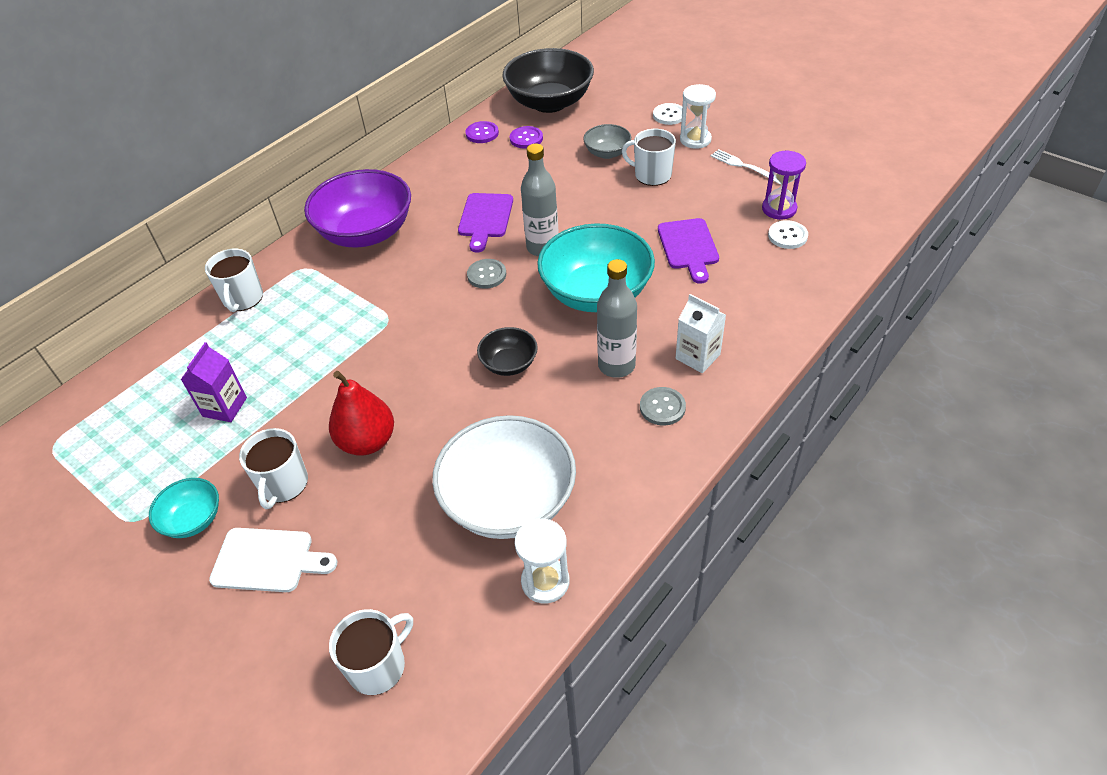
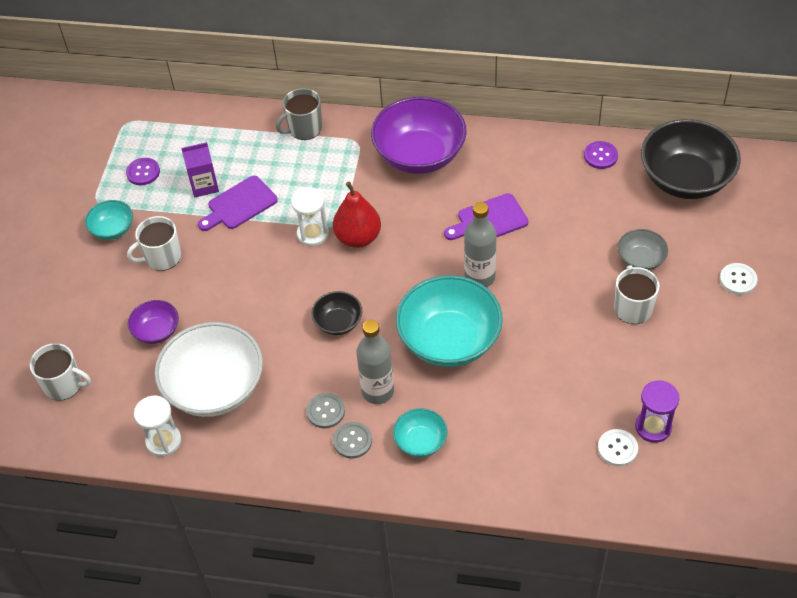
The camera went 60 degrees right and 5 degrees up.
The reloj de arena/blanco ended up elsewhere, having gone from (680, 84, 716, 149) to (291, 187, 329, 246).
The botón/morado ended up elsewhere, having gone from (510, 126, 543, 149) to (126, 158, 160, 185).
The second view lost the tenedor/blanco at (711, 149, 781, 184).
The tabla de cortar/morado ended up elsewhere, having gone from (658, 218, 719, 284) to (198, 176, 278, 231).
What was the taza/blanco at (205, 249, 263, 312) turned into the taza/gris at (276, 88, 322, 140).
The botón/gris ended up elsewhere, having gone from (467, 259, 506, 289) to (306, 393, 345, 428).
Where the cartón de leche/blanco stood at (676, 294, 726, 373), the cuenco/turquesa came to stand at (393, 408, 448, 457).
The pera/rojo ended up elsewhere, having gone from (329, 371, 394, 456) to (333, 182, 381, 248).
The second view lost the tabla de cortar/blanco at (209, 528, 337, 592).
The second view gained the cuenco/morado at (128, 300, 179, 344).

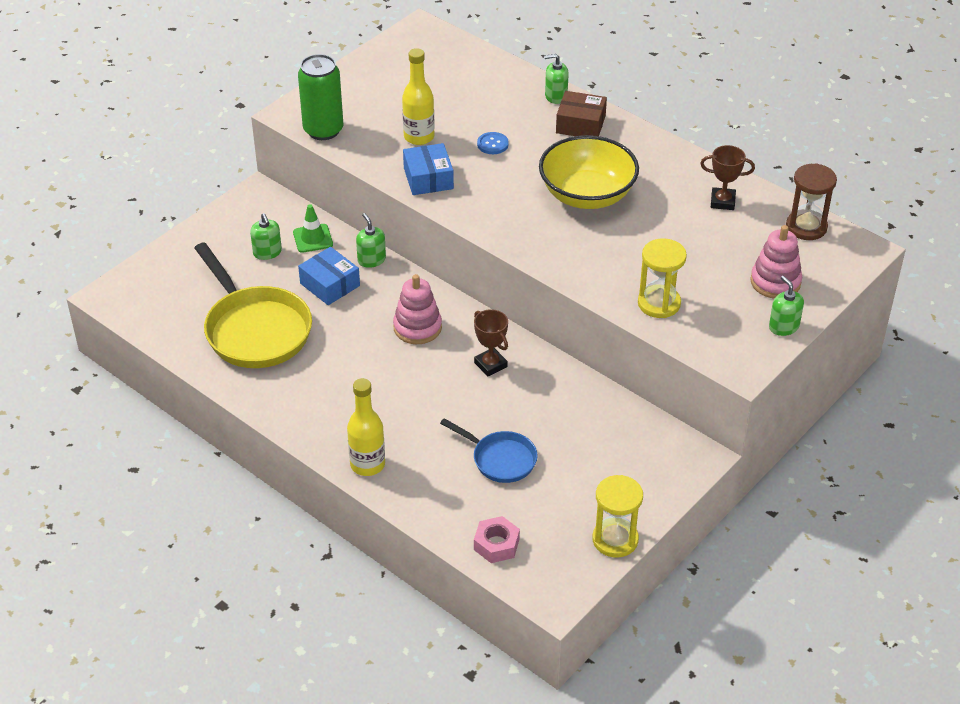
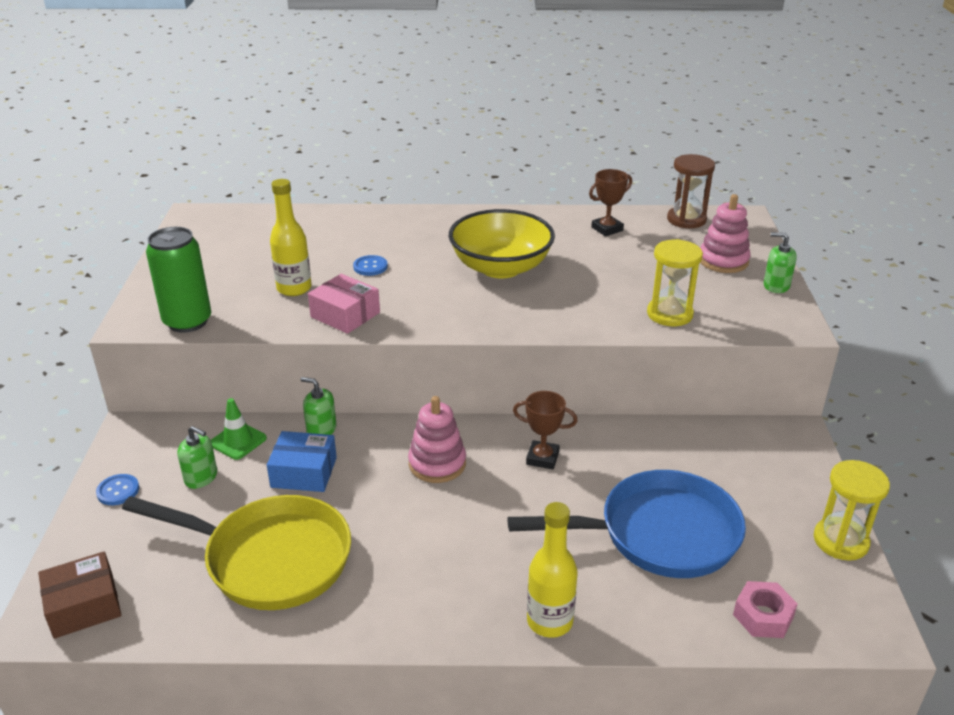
The camera went 40 degrees left and 10 degrees down.
The second view lost the dispensador de jabón/verde at (544, 54, 569, 104).
The caja/marrón ended up elsewhere, having gone from (556, 91, 607, 136) to (38, 551, 121, 639).
What was the caja/azul at (403, 143, 454, 195) turned into the caja/rosa at (308, 274, 380, 334).
The size of the sartén/azul at (440, 418, 538, 483) changed by a factor of 1.81.
The second view gained the botón/azul at (96, 474, 139, 505).

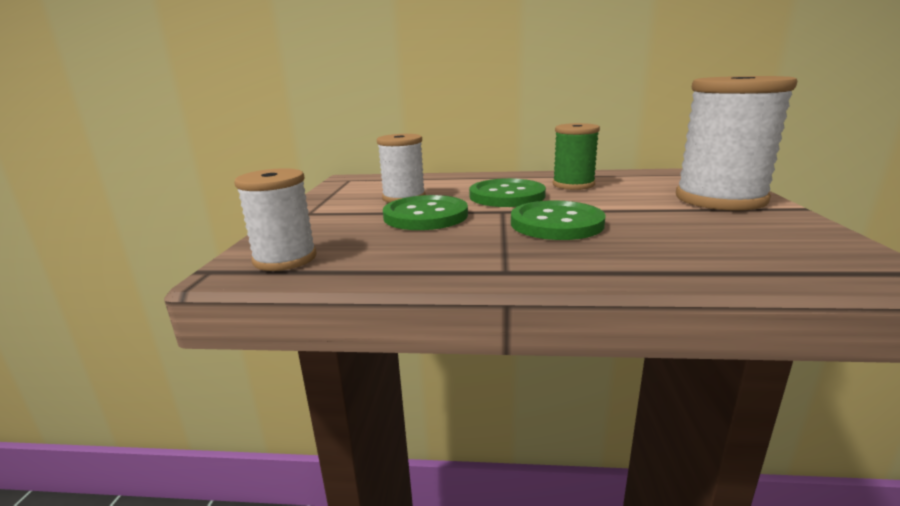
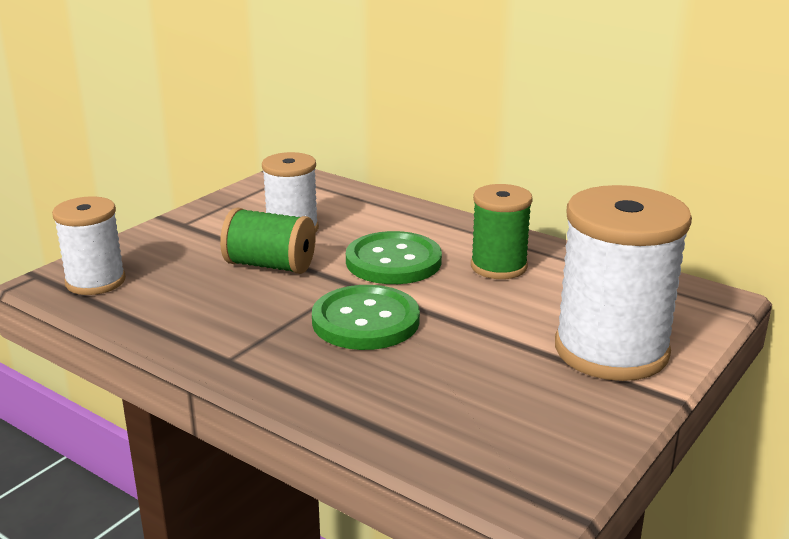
The camera went 30 degrees right and 5 degrees up.
Where the botón/verde stood at (383, 195, 468, 230), the carrete/verde came to stand at (220, 207, 316, 274).

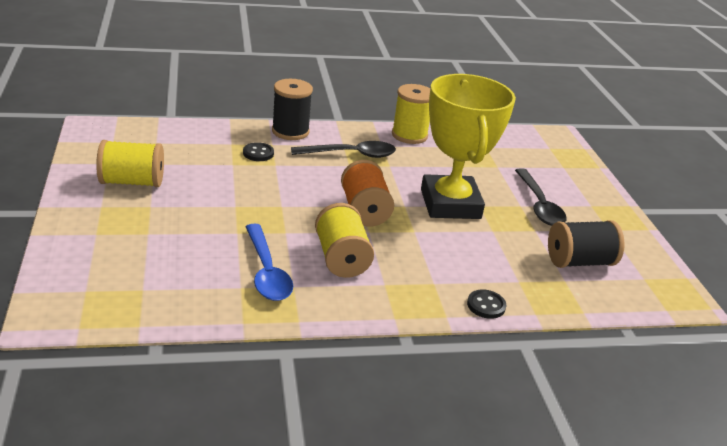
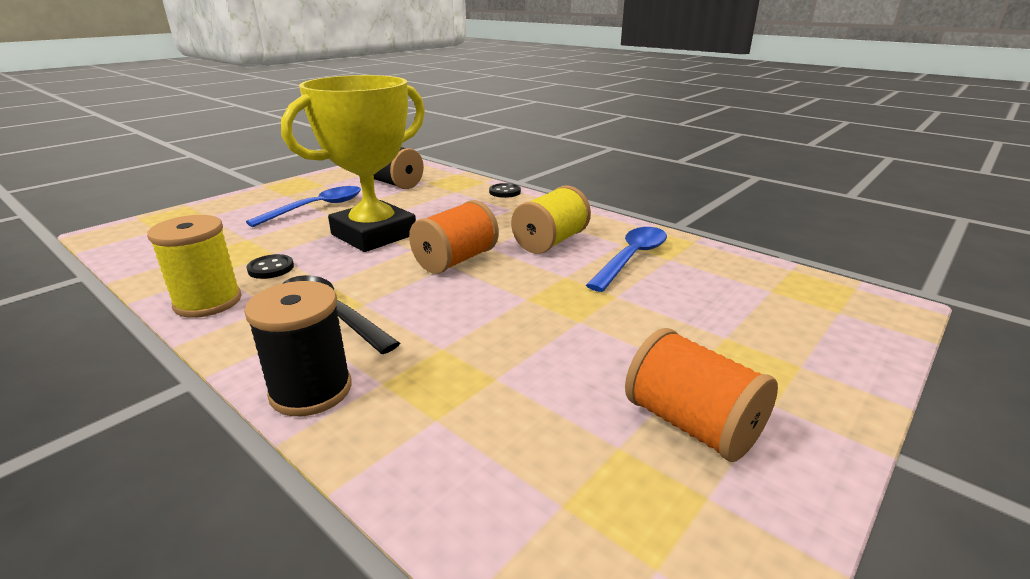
The camera went 125 degrees left and 5 degrees down.
What was the carrete/amarillo at (96, 140, 164, 187) turned into the carrete/naranja at (625, 328, 778, 462).
The botón/negro ended up elsewhere, having gone from (243, 142, 274, 161) to (246, 254, 294, 279).
What was the cuchara/negro at (515, 168, 566, 226) turned into the cuchara/azul at (246, 186, 361, 227).

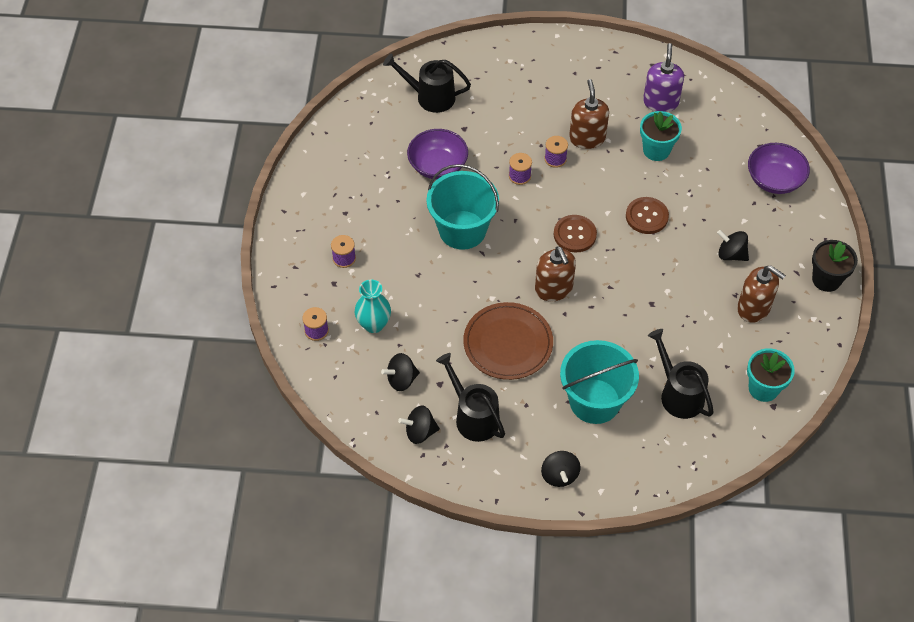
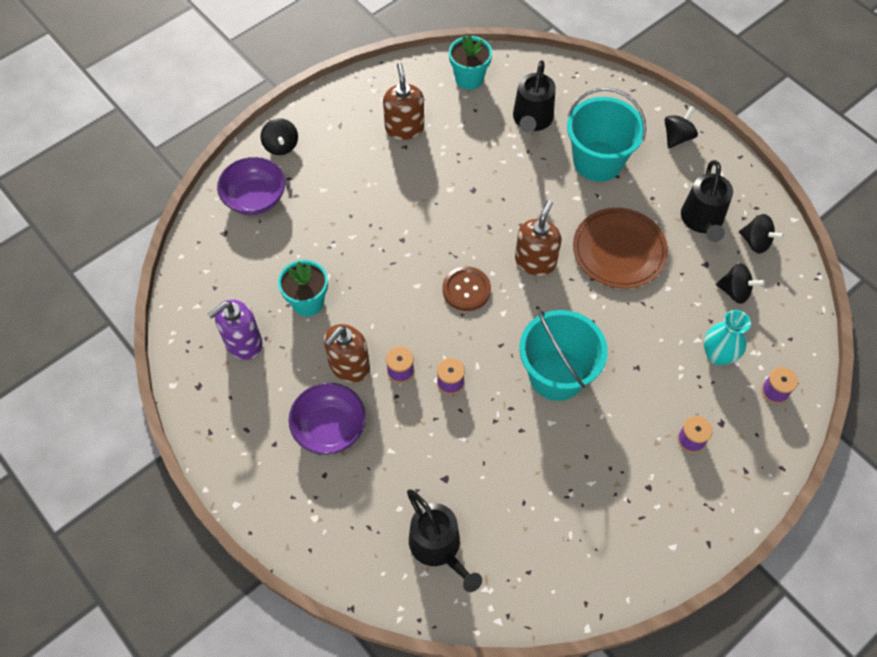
The camera went 135 degrees left and 5 degrees up.
The cuenco/morado ended up elsewhere, having gone from (407, 129, 468, 179) to (289, 383, 366, 455).
The second view lost the botón/marrón at (626, 197, 669, 234).
The peonza/negro ended up elsewhere, having gone from (717, 230, 749, 261) to (260, 118, 298, 155).
The second view lost the maceta/negro at (812, 240, 858, 292).

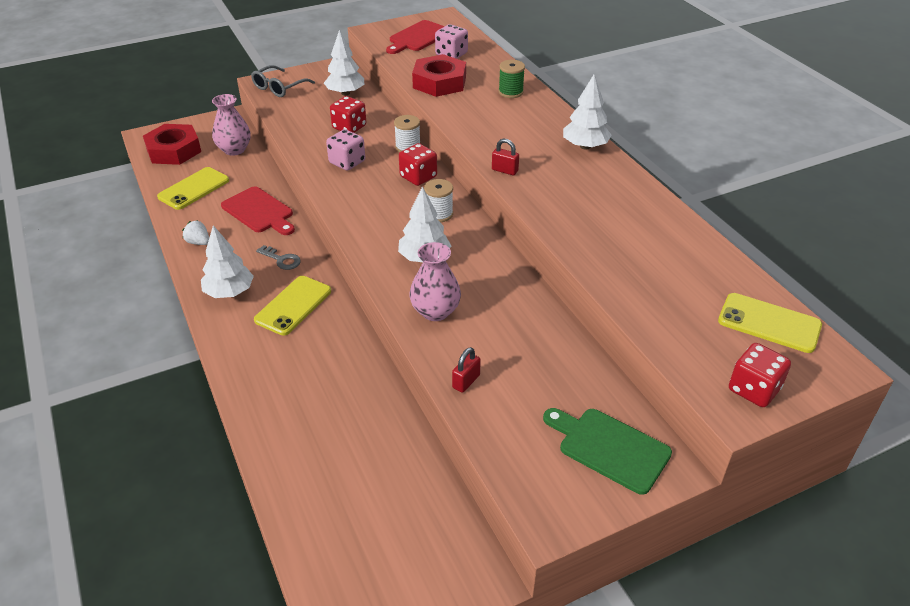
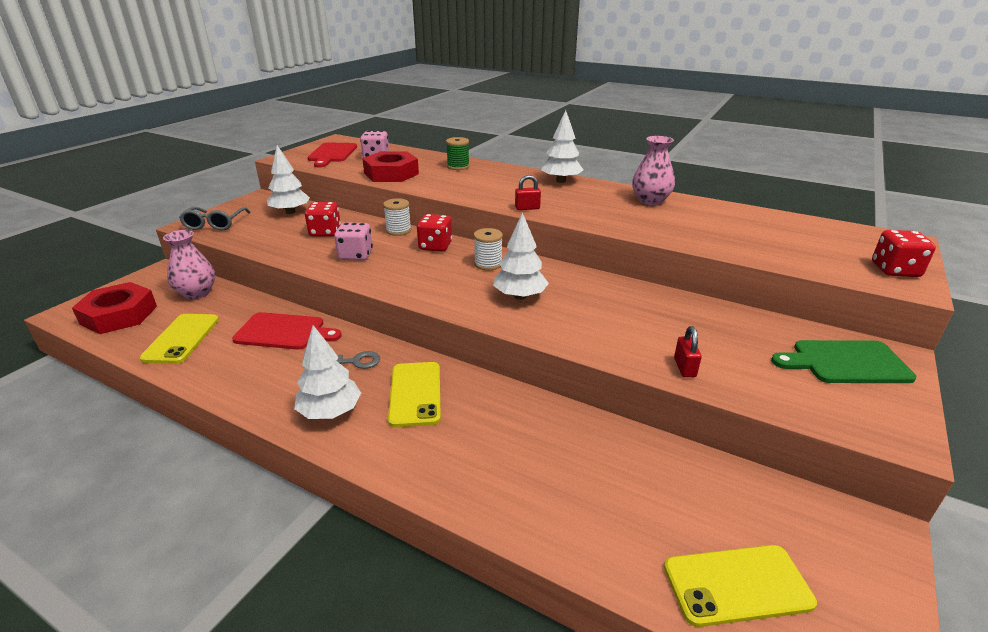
The camera went 35 degrees left and 10 degrees down.
The second view lost the fresa/blanco at (182, 220, 209, 245).
The florero/rosa ended up elsewhere, having gone from (409, 242, 461, 321) to (632, 136, 675, 205).
The móvil/amarillo ended up elsewhere, having gone from (718, 293, 822, 353) to (664, 545, 817, 627).

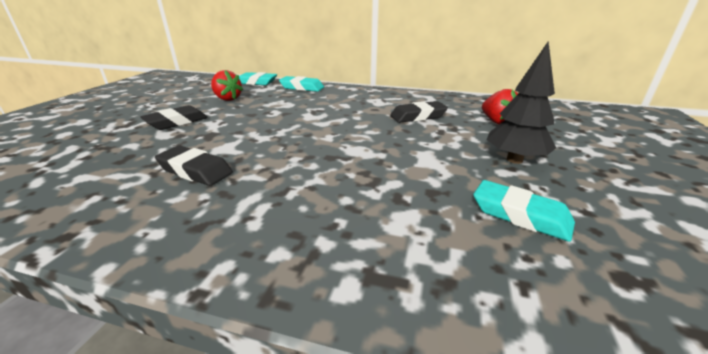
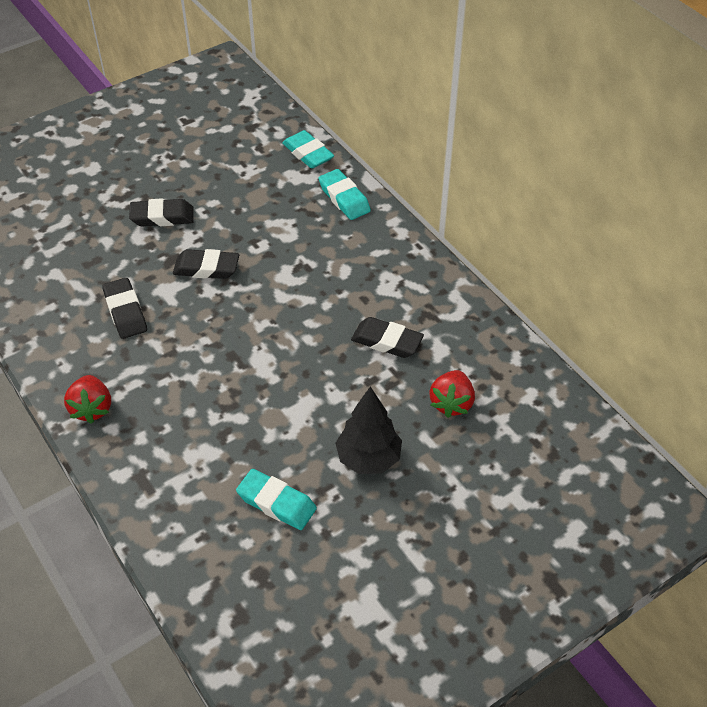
The camera went 40 degrees right and 20 degrees up.
The fresa/rojo ended up elsewhere, having gone from (211, 70, 243, 101) to (64, 375, 111, 424).
The goma de borrar/turquesa at (473, 180, 575, 242) ended up facing another way, 45 degrees counterclockwise from before.
The second view gained the goma de borrar/negro at (173, 249, 239, 279).

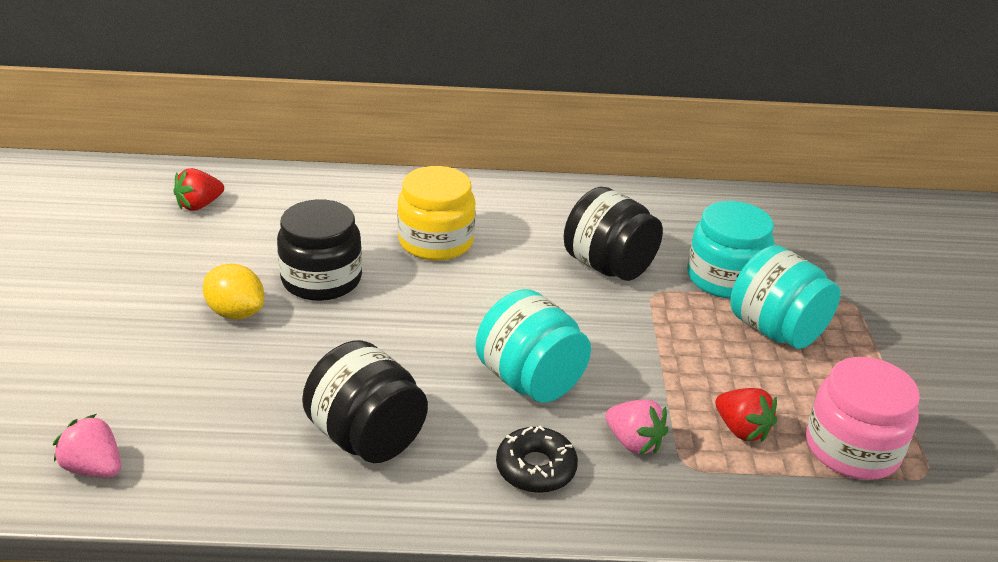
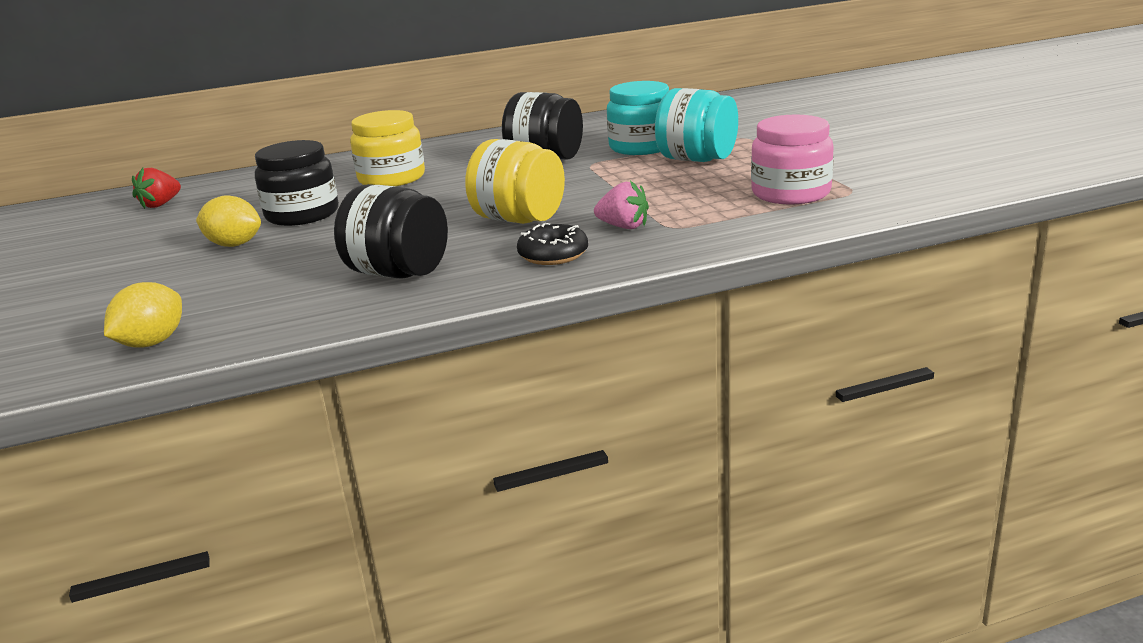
The camera went 15 degrees left and 10 degrees down.
What was the tarro/turquesa at (475, 289, 591, 403) turned into the tarro/amarillo at (465, 139, 565, 224).
The second view lost the fresa/rojo at (715, 388, 777, 442).
Where the fresa/rosa stood at (53, 414, 121, 478), the limón/amarillo came to stand at (104, 282, 182, 348).

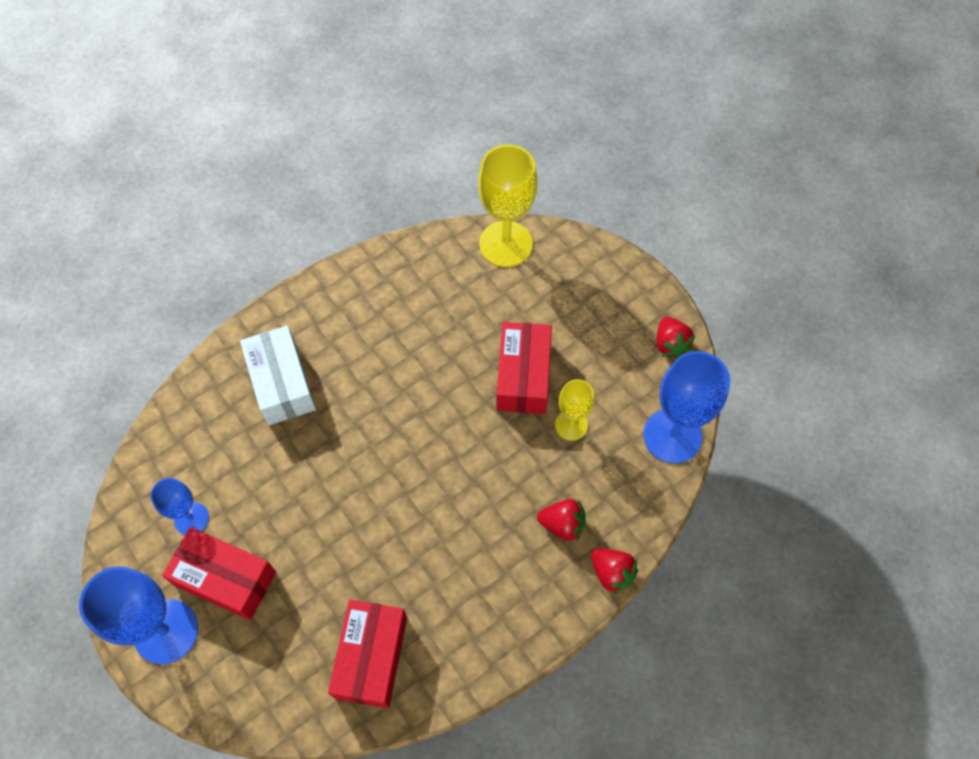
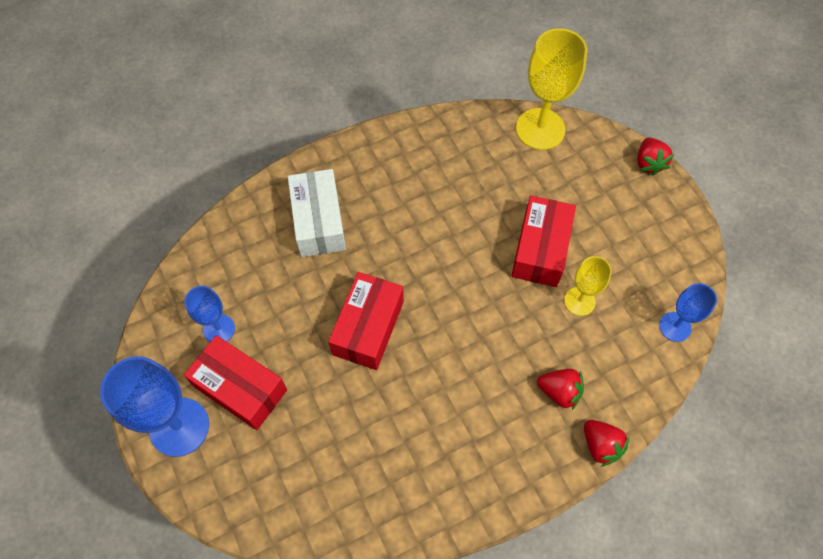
The camera went 10 degrees right and 0 degrees up.
The fresa/rojo ended up elsewhere, having gone from (657, 317, 695, 359) to (637, 137, 674, 175).
The size of the copa/azul at (643, 351, 730, 464) changed by a factor of 0.57.
The caja/rojo ended up elsewhere, having gone from (328, 600, 407, 708) to (328, 272, 404, 370).

